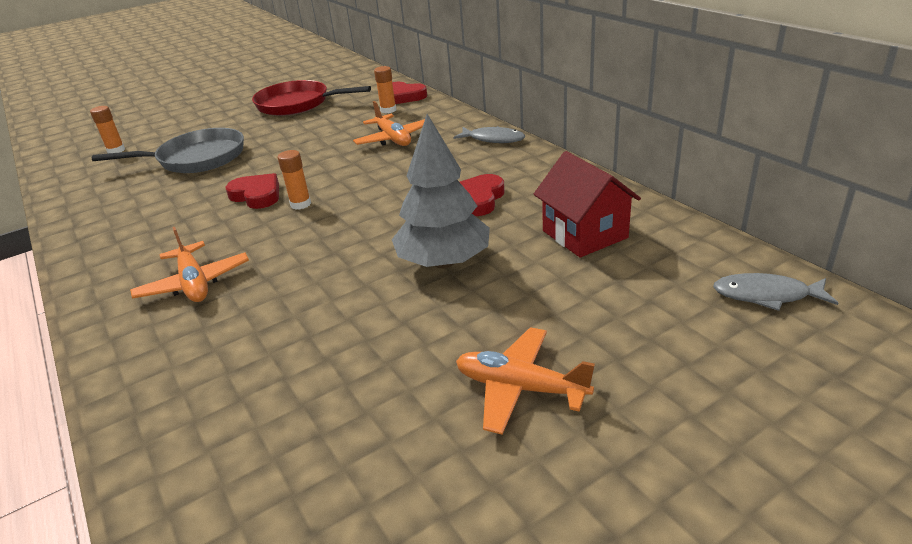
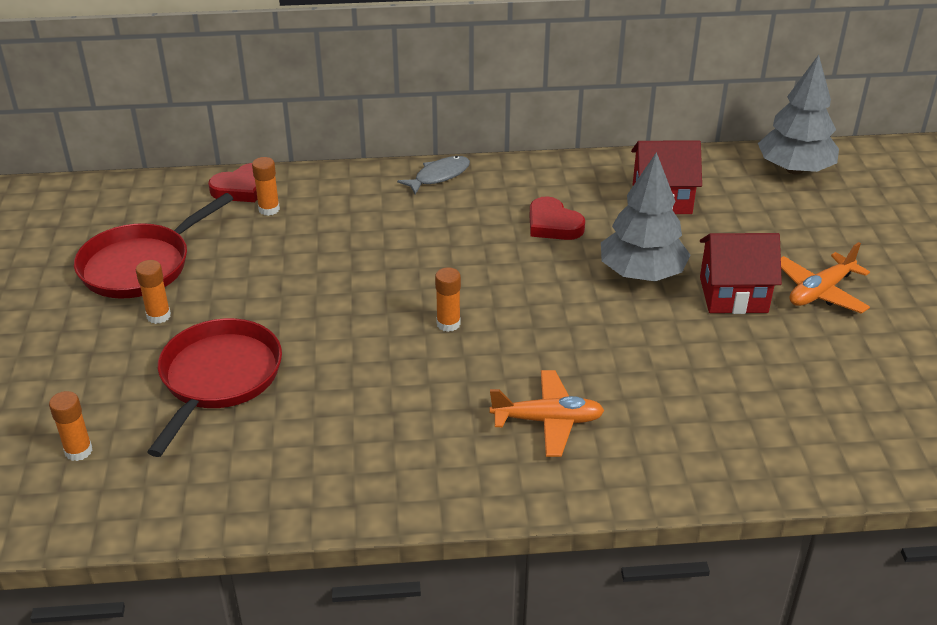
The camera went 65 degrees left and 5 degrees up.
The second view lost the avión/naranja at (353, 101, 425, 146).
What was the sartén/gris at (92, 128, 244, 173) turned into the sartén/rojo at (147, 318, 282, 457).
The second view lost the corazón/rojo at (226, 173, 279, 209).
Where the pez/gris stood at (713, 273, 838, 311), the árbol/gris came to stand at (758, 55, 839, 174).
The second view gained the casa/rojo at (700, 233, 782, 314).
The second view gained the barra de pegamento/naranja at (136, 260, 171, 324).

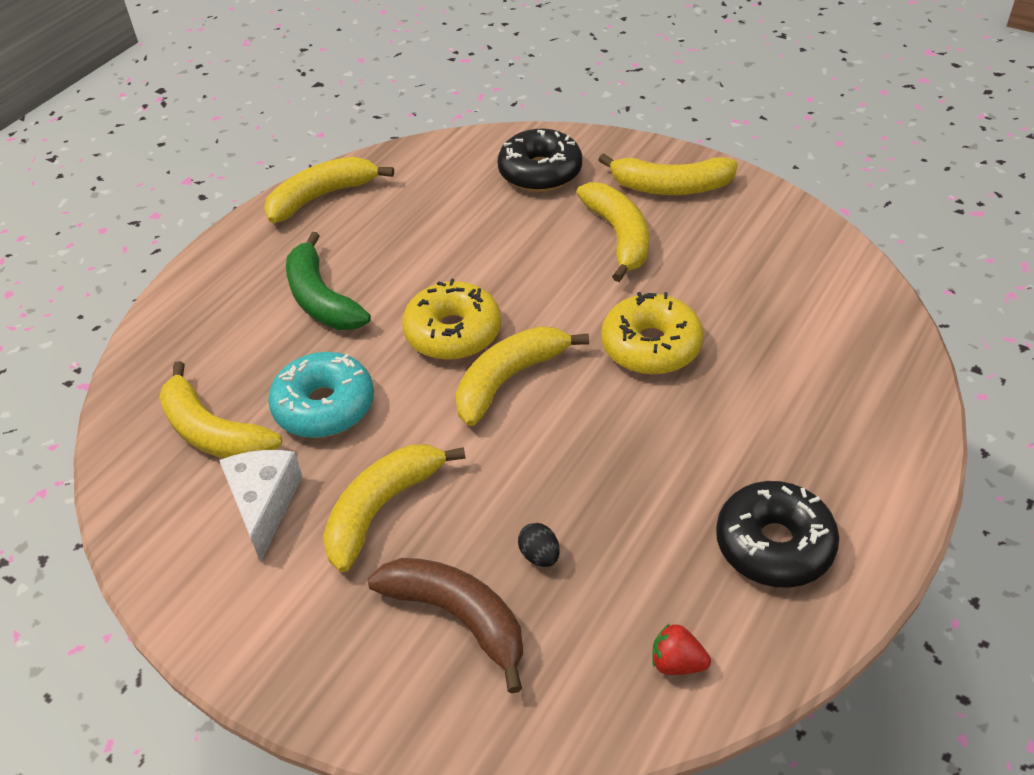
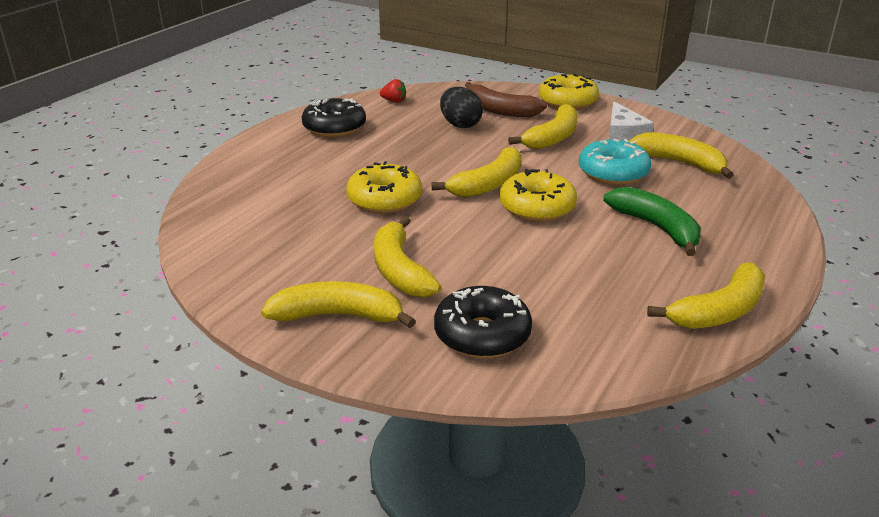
The camera went 175 degrees right and 15 degrees down.
The size of the huevo/negro at (518, 523, 560, 567) changed by a factor of 1.89.
The second view gained the rosquilla/amarillo at (539, 74, 599, 110).

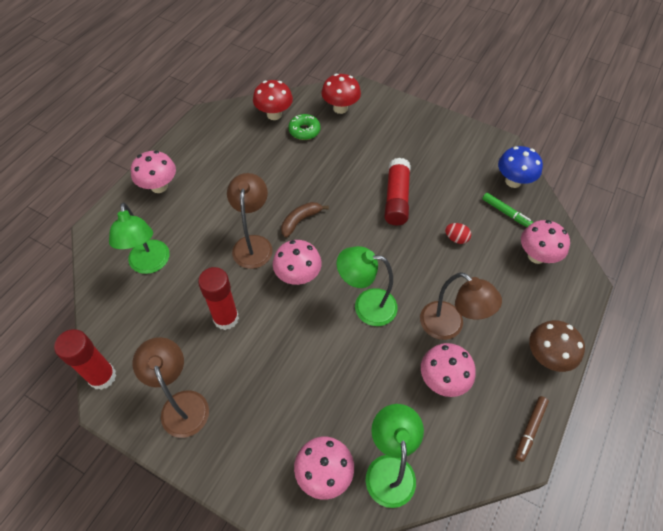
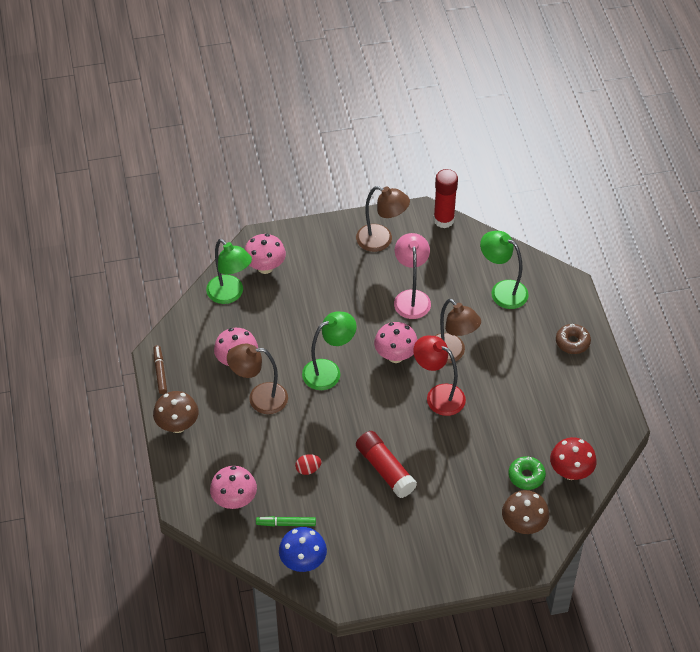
The camera went 140 degrees right and 5 degrees down.
What was the seta/rojo at (321, 74, 361, 114) turned into the seta/marrón at (502, 490, 549, 534).
Where the seta/rosa stood at (131, 151, 176, 193), the rosquilla/marrón came to stand at (556, 324, 591, 354).
Where the plátano/marrón stood at (281, 202, 329, 238), the lámpara/rojo came to stand at (413, 336, 466, 416).
Where the barra de pegamento/rojo stood at (198, 267, 239, 330), the lámpara/rosa came to stand at (394, 233, 431, 319).

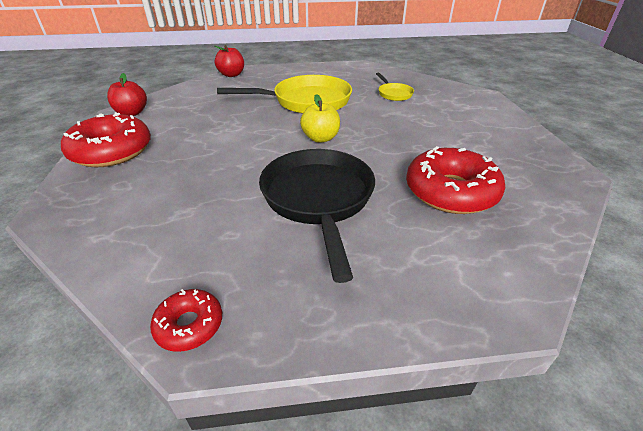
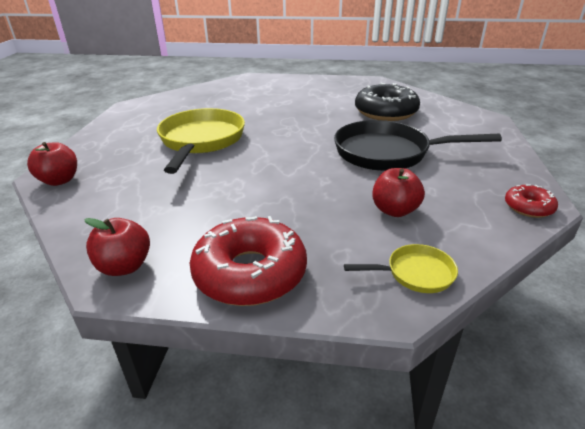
The camera went 75 degrees left and 5 degrees down.
The sartén/amarillo ended up elsewhere, having gone from (376, 72, 414, 101) to (344, 244, 458, 293).
The second view lost the manzana/amarillo at (300, 94, 340, 143).
What was the rosquilla/rojo at (406, 146, 505, 214) turned into the rosquilla/negro at (355, 83, 420, 121).
The second view gained the manzana/rojo at (372, 168, 425, 217).

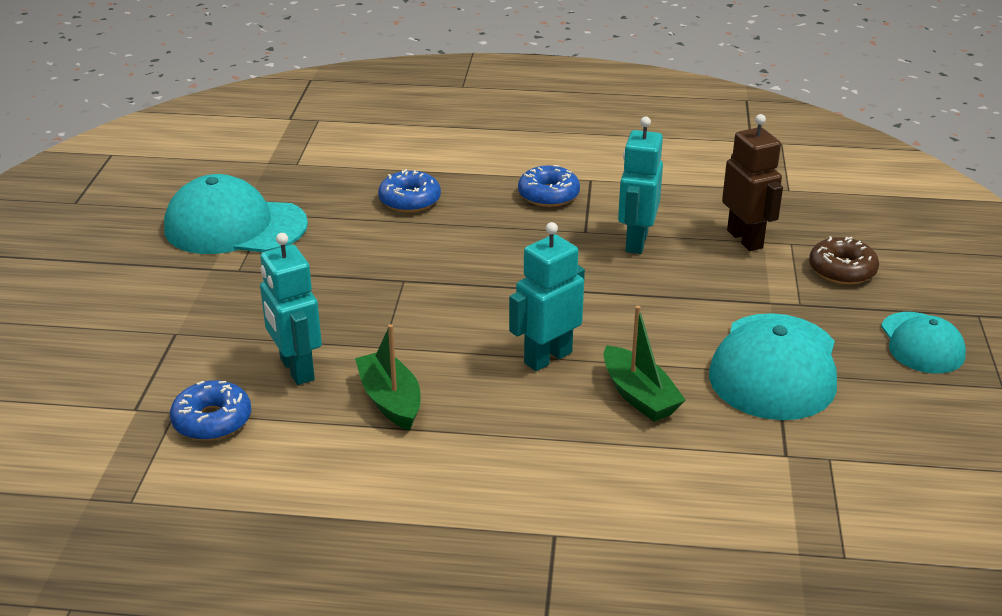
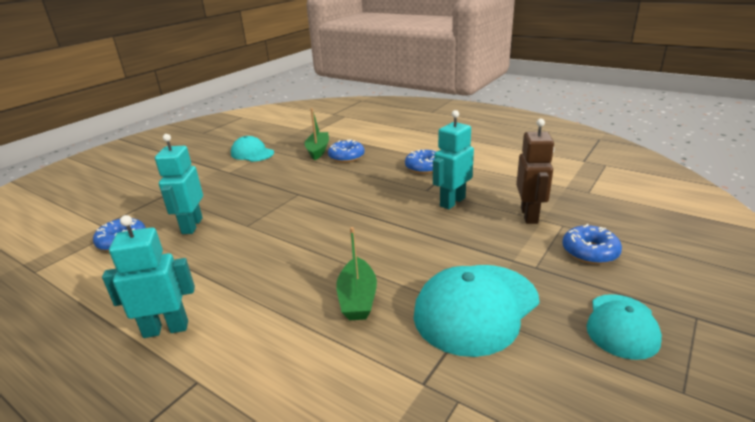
The camera went 30 degrees right and 5 degrees down.
The size of the gorra/turquesa at (164, 174, 308, 254) changed by a factor of 0.60.
The robot/turquesa ended up elsewhere, having gone from (509, 222, 585, 371) to (102, 215, 195, 338).
What was the rosquilla/marrón at (809, 236, 879, 285) turned into the rosquilla/azul at (562, 224, 622, 264).
The barco/verde ended up elsewhere, having gone from (355, 324, 421, 431) to (305, 108, 329, 160).

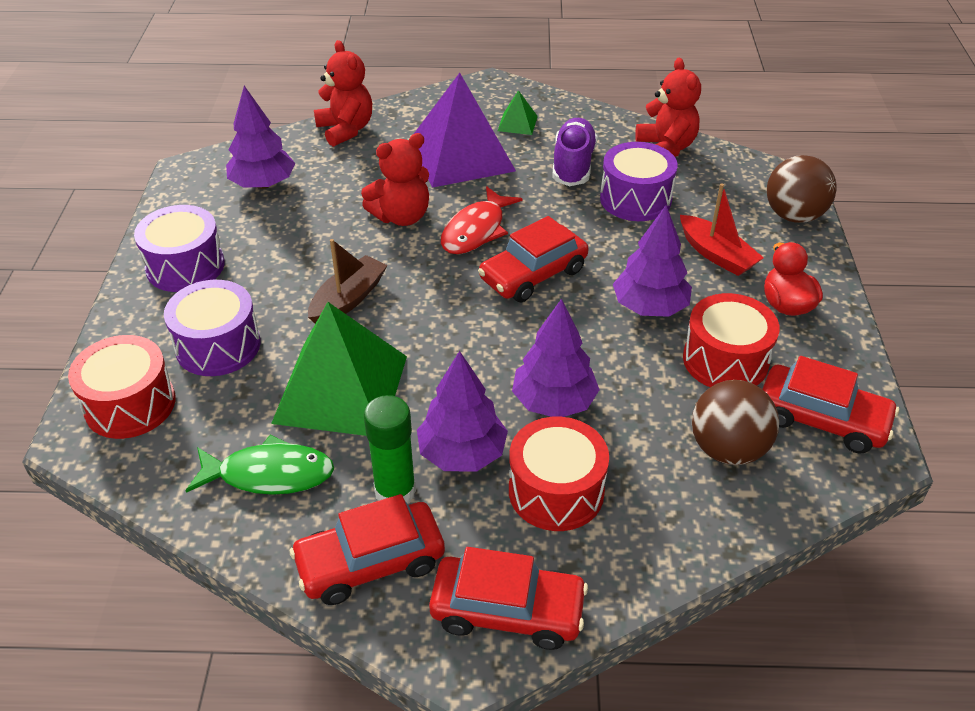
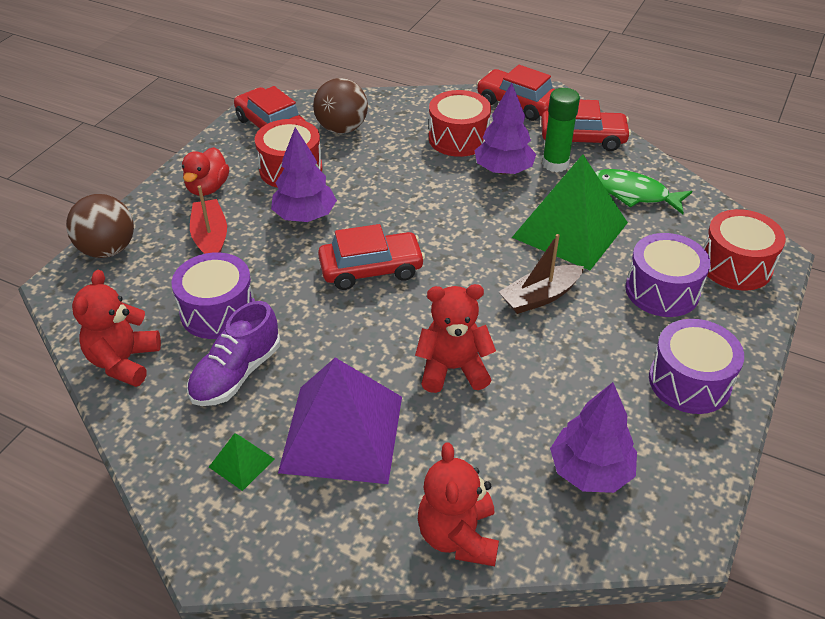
The camera went 155 degrees left and 0 degrees up.
The second view lost the pez/rojo at (441, 186, 522, 254).
The second view lost the árbol/morado at (512, 299, 600, 417).

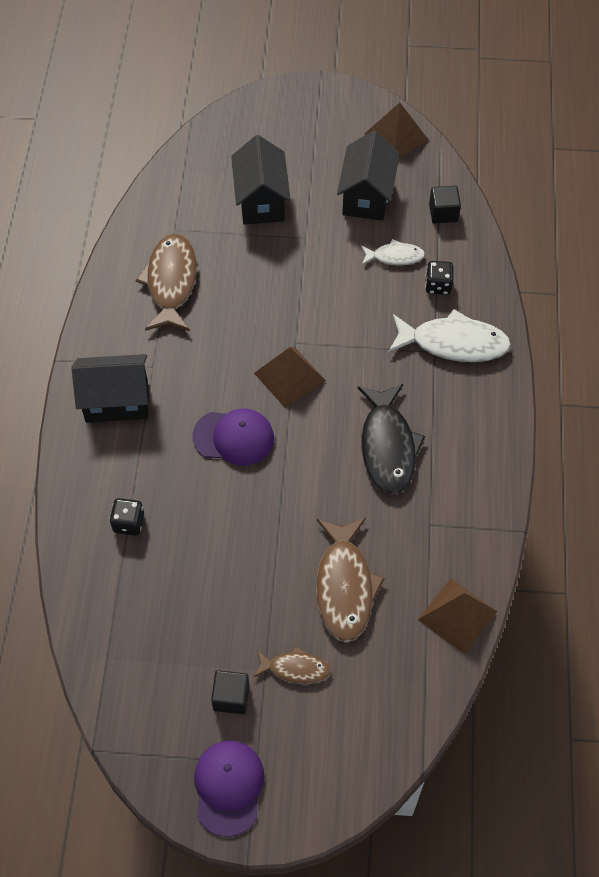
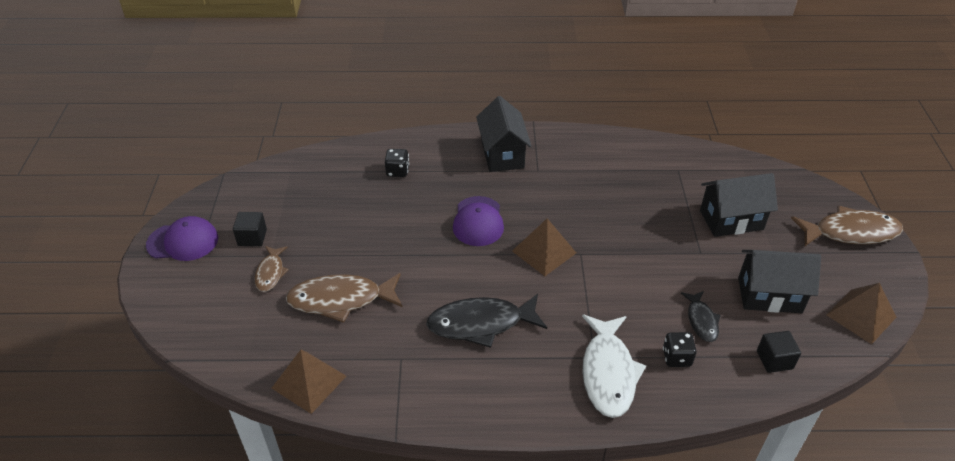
The camera went 85 degrees right and 15 degrees down.
The pez/marrón ended up elsewhere, having gone from (136, 234, 197, 331) to (791, 205, 903, 247).
What was the pez/blanco at (361, 239, 425, 266) turned into the pez/negro at (681, 291, 721, 342).

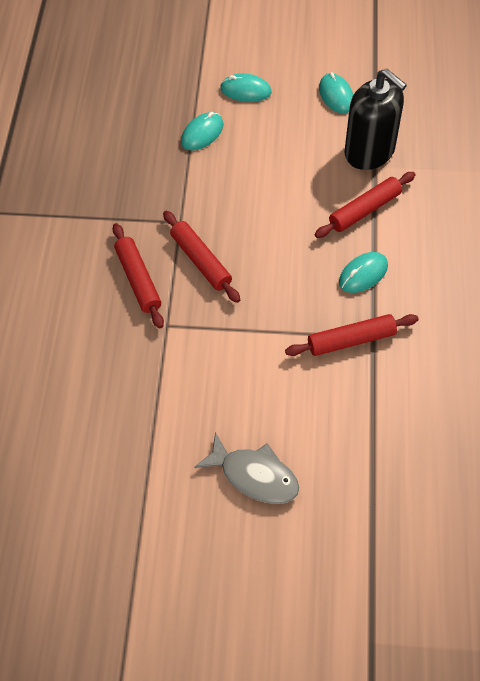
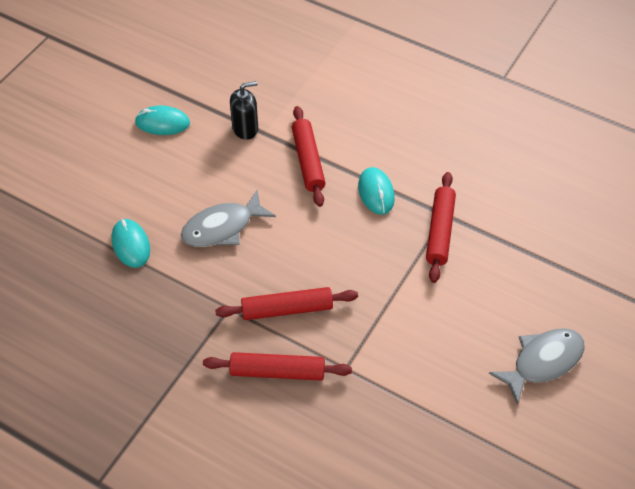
The camera went 65 degrees left and 5 degrees down.
The size of the dispensador de jabón/negro at (345, 69, 407, 170) changed by a factor of 0.55.
The second view lost the ratón/turquesa at (220, 73, 271, 102).
The second view gained the pez/gris at (181, 190, 276, 247).

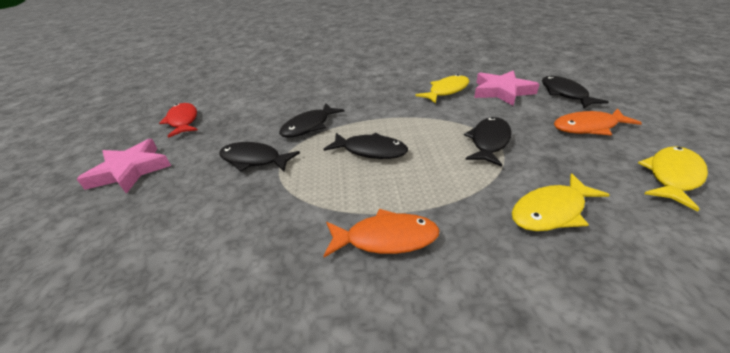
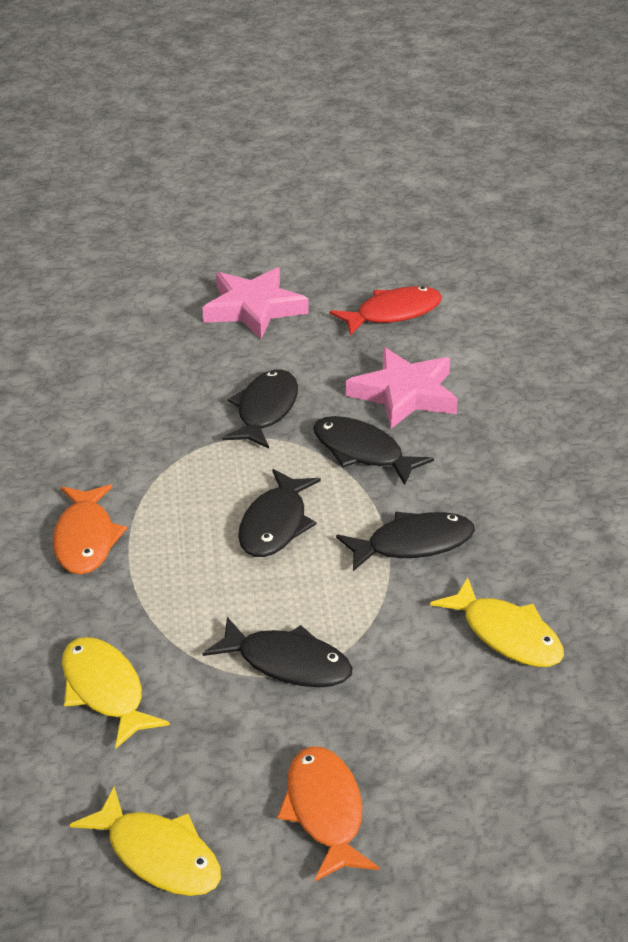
The camera went 85 degrees right and 0 degrees up.
The estrella/rosa ended up elsewhere, having gone from (474, 70, 539, 106) to (346, 347, 458, 429).
The pez/negro ended up elsewhere, having gone from (542, 76, 609, 108) to (336, 512, 475, 571).

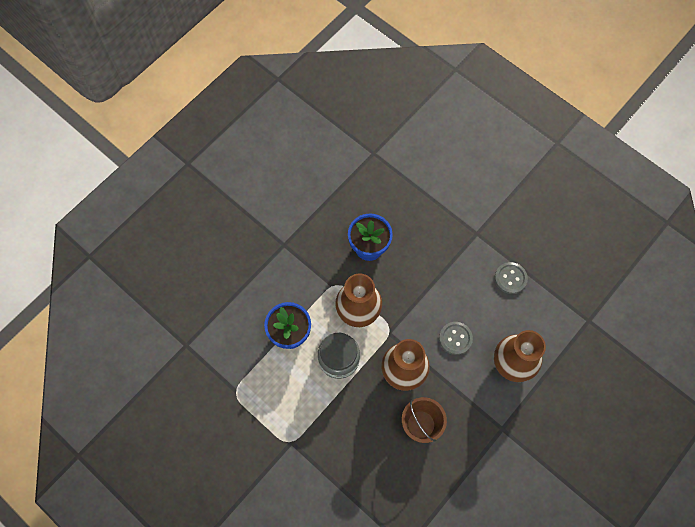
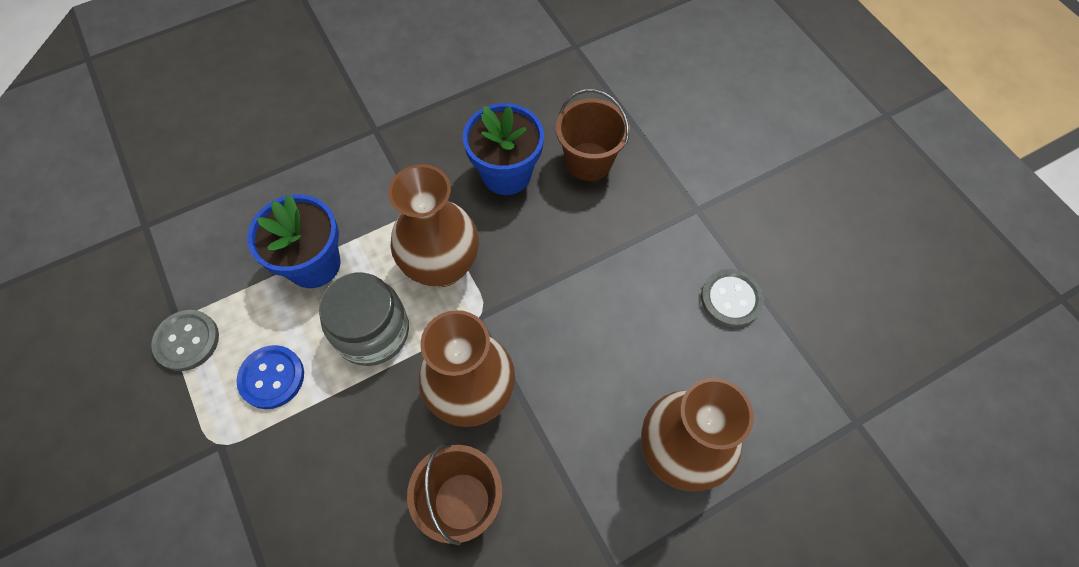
The camera went 20 degrees right and 5 degrees down.
The botón/gris ended up elsewhere, having gone from (439, 322, 473, 355) to (151, 310, 219, 371).
The second view gained the balde/marrón at (556, 89, 630, 181).
The second view gained the botón/azul at (236, 345, 304, 409).

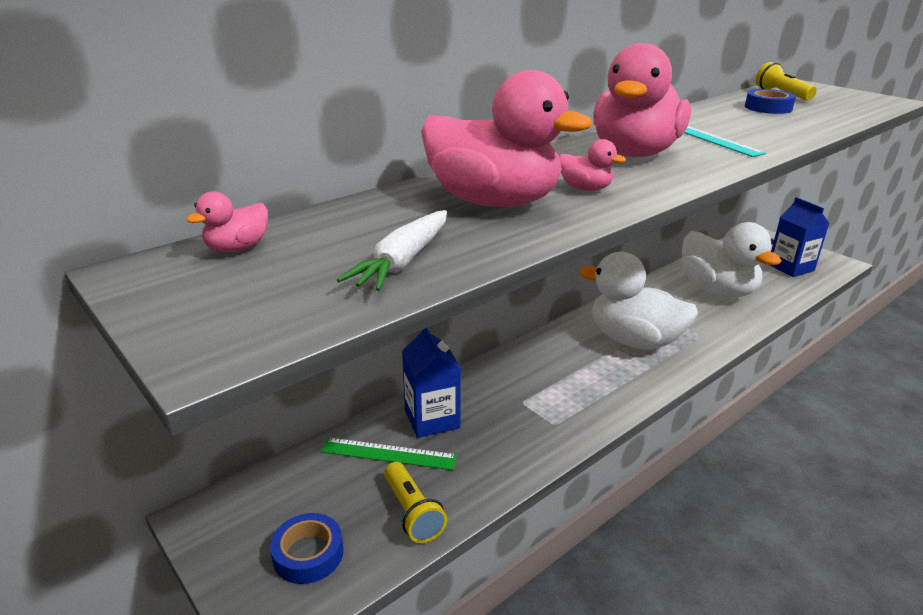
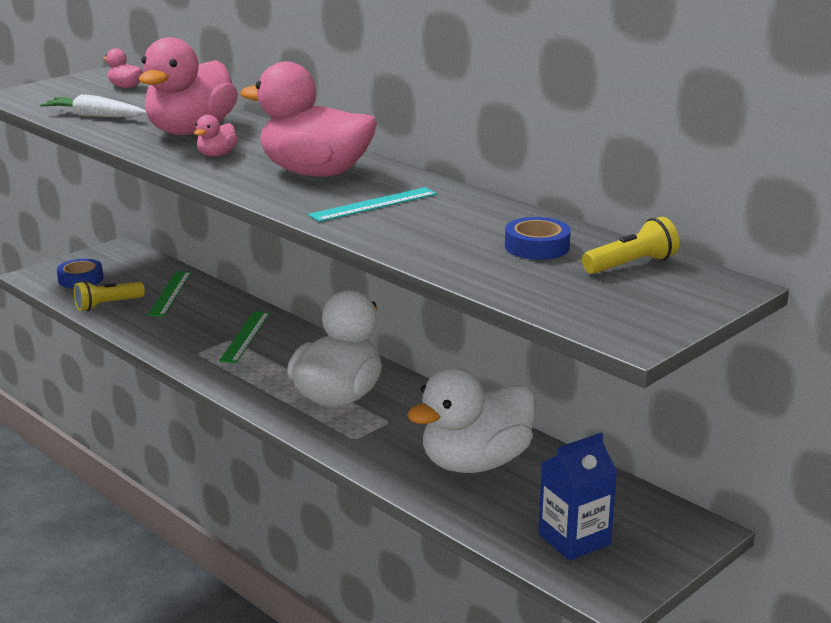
The camera went 85 degrees right and 5 degrees down.
The second view lost the cartón de leche/azul at (402, 328, 461, 438).
The second view gained the regla/verde at (219, 311, 270, 363).

